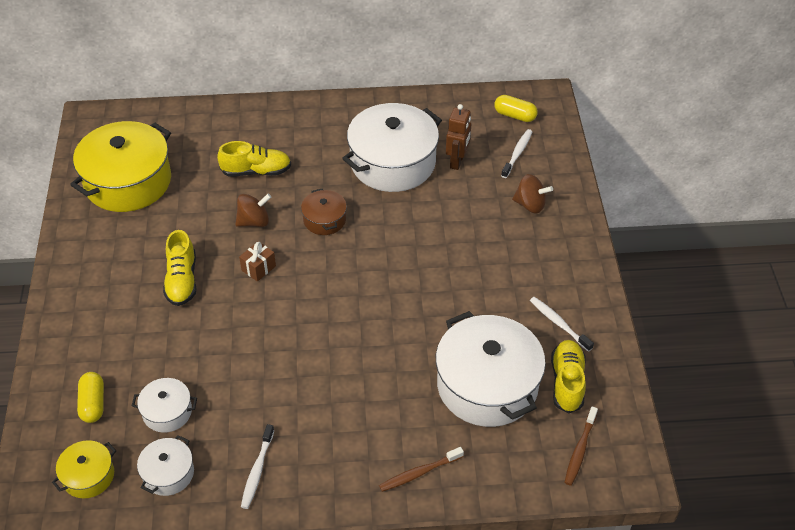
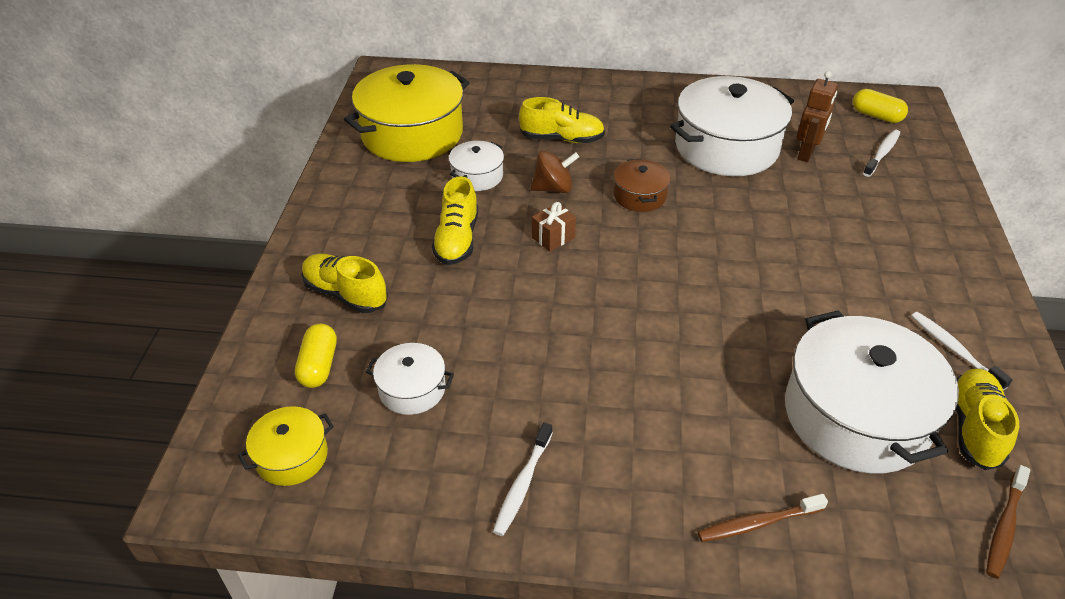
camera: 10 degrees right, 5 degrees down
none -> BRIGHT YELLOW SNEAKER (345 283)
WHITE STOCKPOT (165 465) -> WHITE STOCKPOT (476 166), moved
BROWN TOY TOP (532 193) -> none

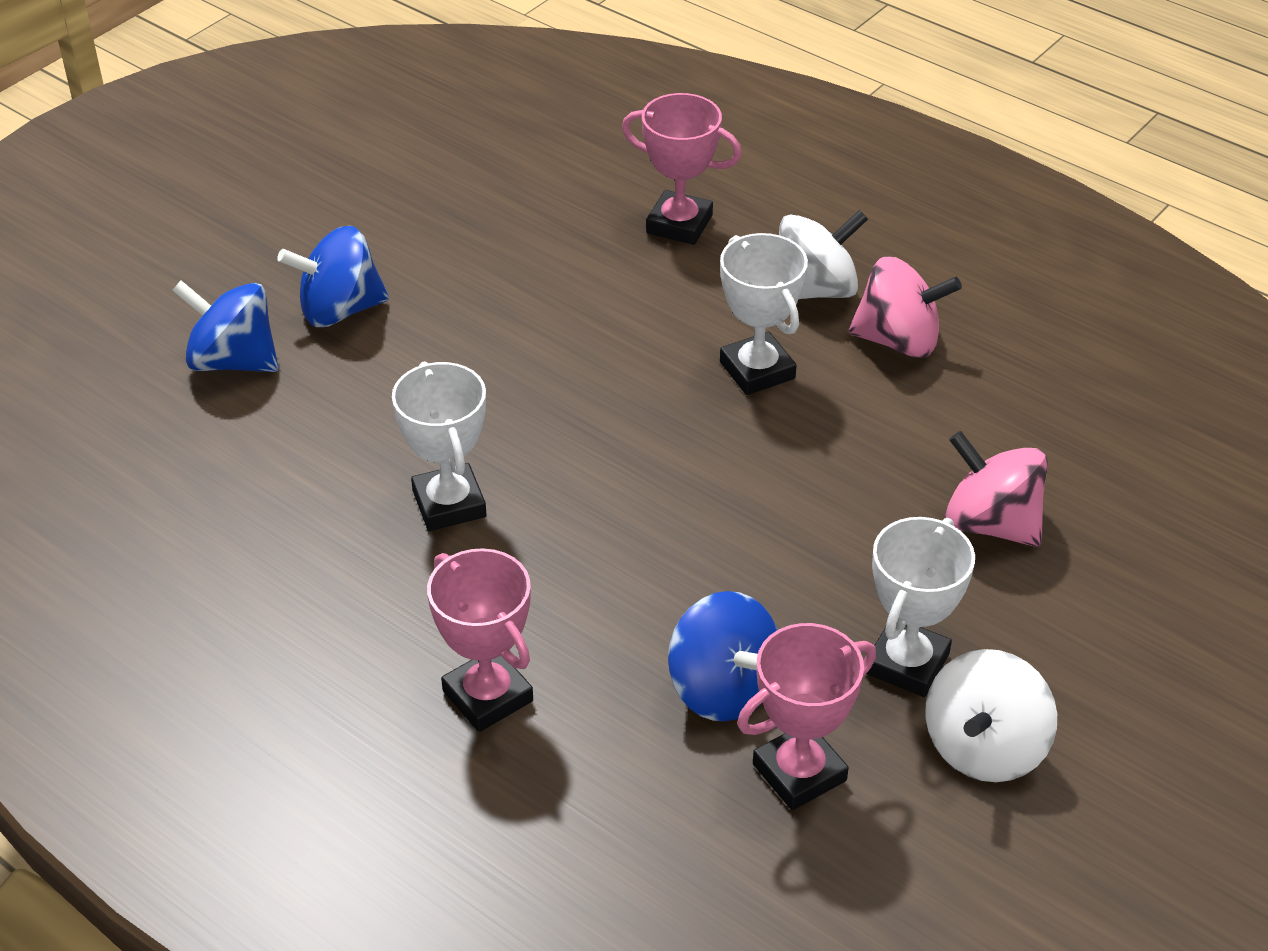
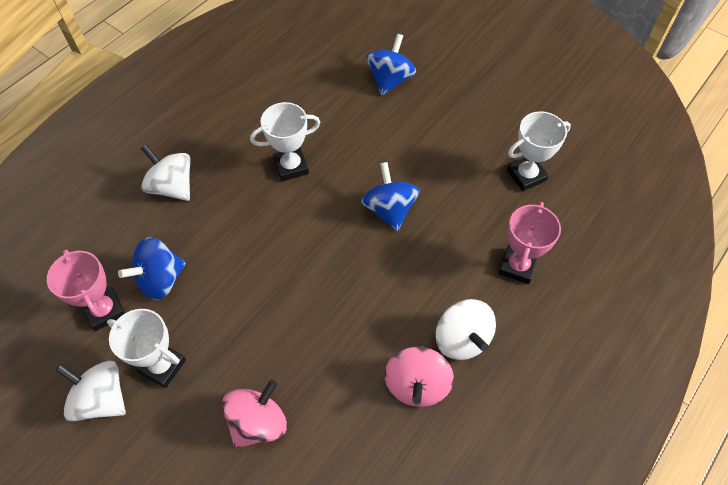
camera: 90 degrees right, 15 degrees up
ROSY TROPHY (480 640) -> WHITE TOY TOP (165 172)
COBALT TOY TOP (333 276) -> COBALT TOY TOP (390 196), moved
WHITE TROPHY (764 314) -> WHITE TROPHY (539 151), moved

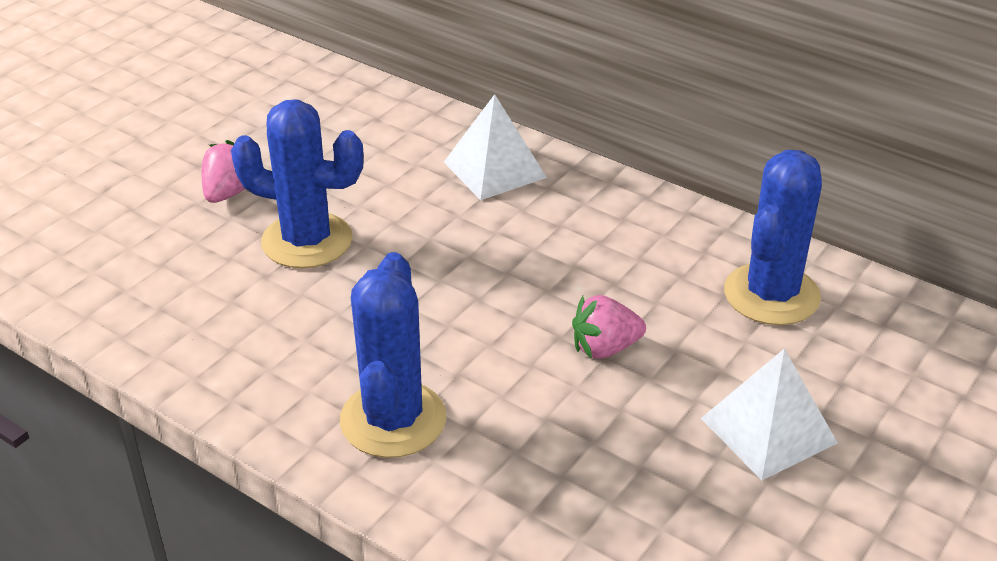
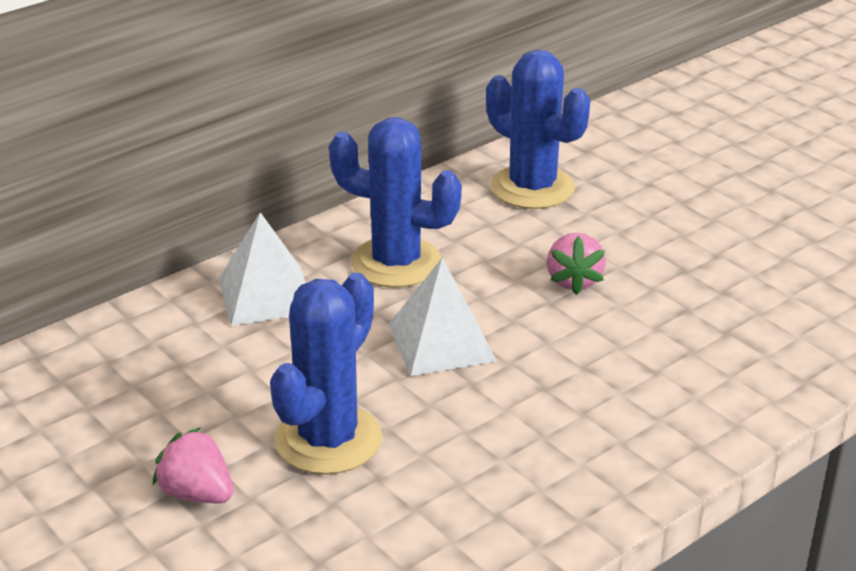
camera: 75 degrees left, 5 degrees down
COBALT CACTUS (393 355) -> COBALT CACTUS (395 202), moved
WHITE SOLID PYRAMID (769 414) -> WHITE SOLID PYRAMID (442 317), moved

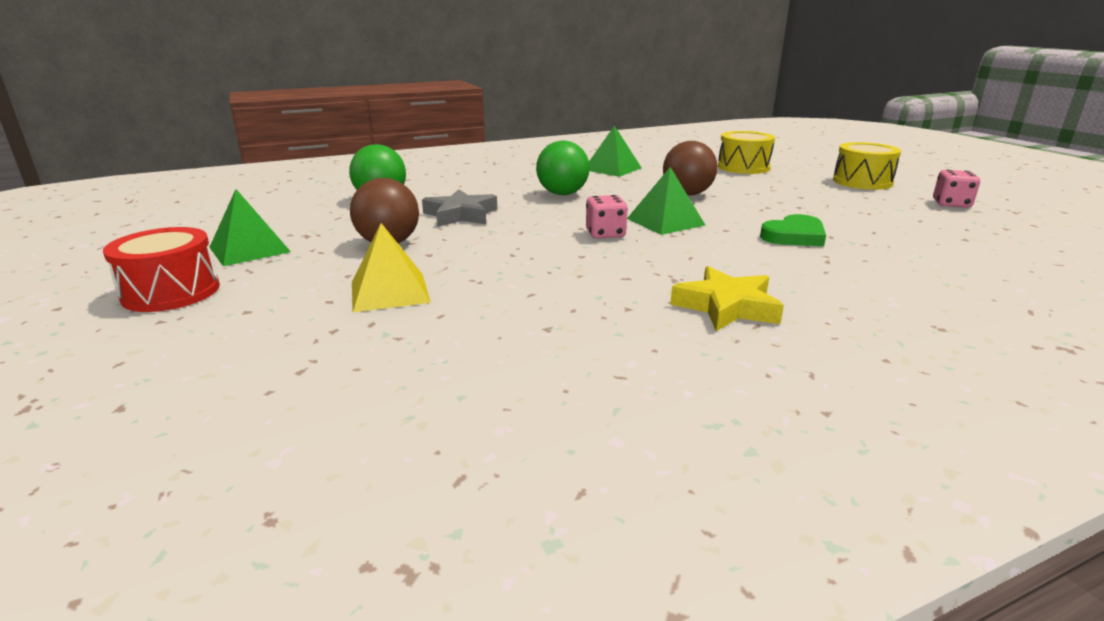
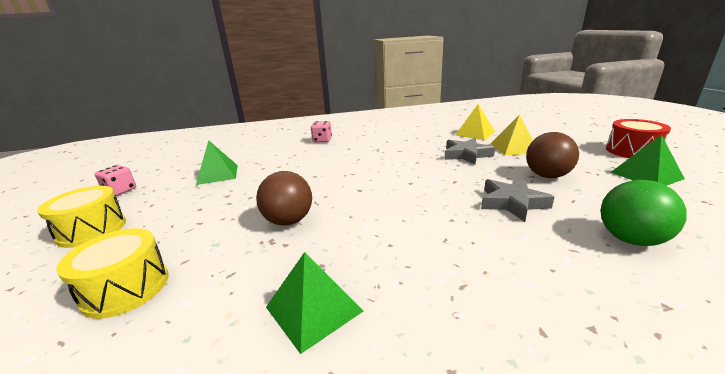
camera: 165 degrees left, 0 degrees up
LEAF-GREEN SOLID PYRAMID (666 201) -> LEAF-GREEN SOLID PYRAMID (217 162), moved
ROSY GAME DIE (607 217) -> ROSY GAME DIE (321 131), moved
none -> GREY FIVE-POINTED STAR (469 151)
none -> BRIGHT YELLOW SOLID PYRAMID (475 122)
LEAF-GREEN SPHERE (563 167) -> none
BRIGHT YELLOW FIVE-POINTED STAR (727 298) -> none
LEAF-GREEN HEART SHAPE (793 230) -> none

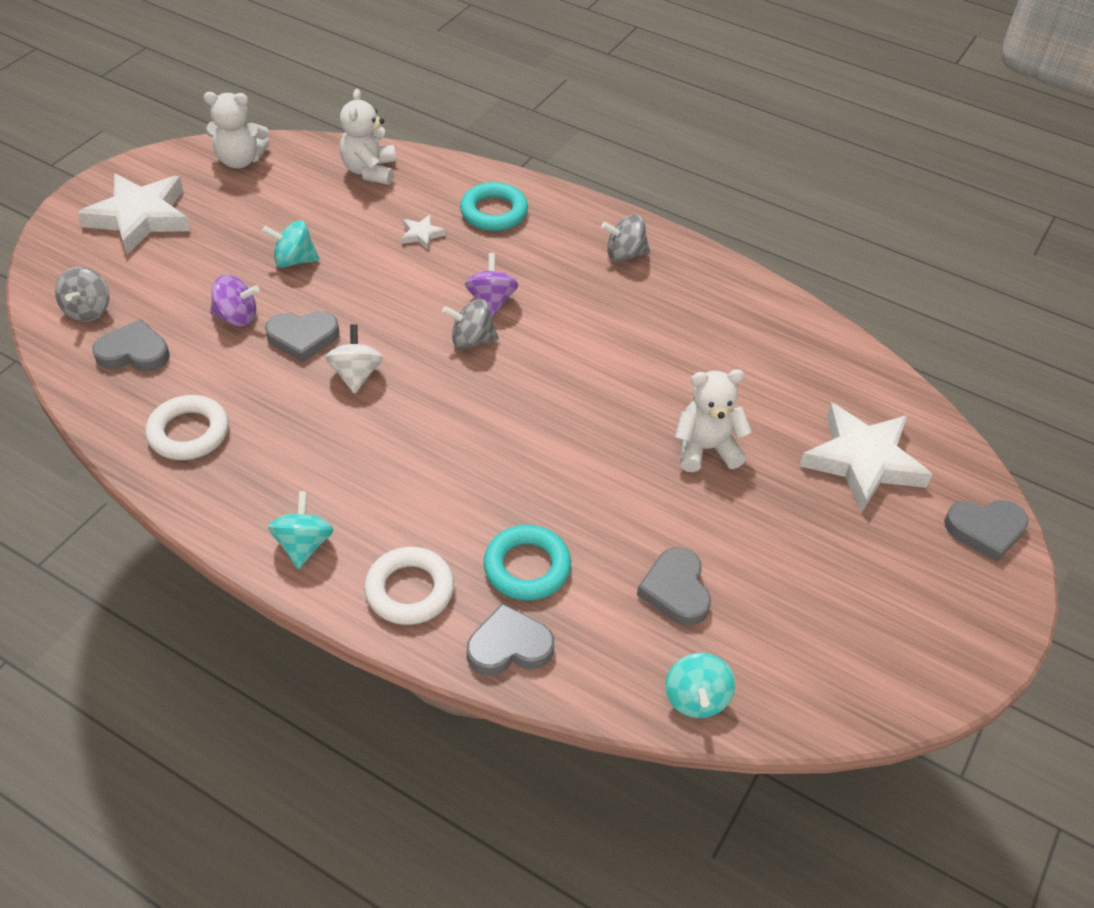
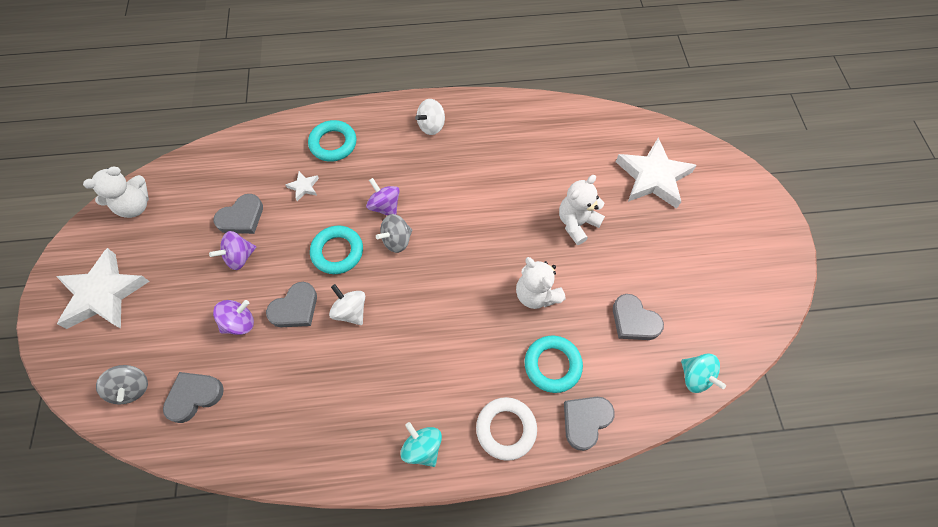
camera: 35 degrees left, 15 degrees up
AQUA TOY TOP (290 244) -> VIOLET TOY TOP (232 250)
GREY HEART SHAPE (986 531) -> GREY HEART SHAPE (238 214), moved
none -> AQUA TORUS (336 250)
GREY TOY TOP (625 238) -> WHITE TOY TOP (430 117)
WHITE TEDDY (368 137) -> WHITE TEDDY (541 283), moved
WHITE TORUS (187 427) -> none

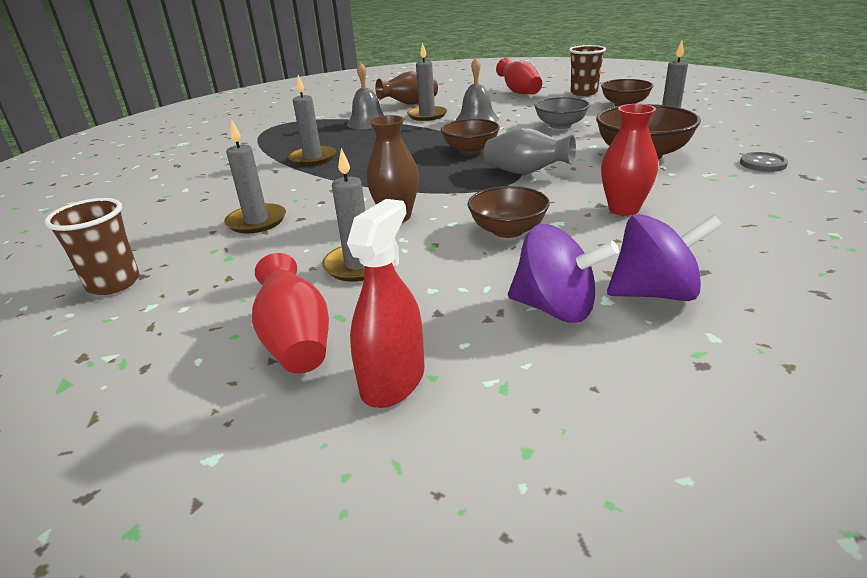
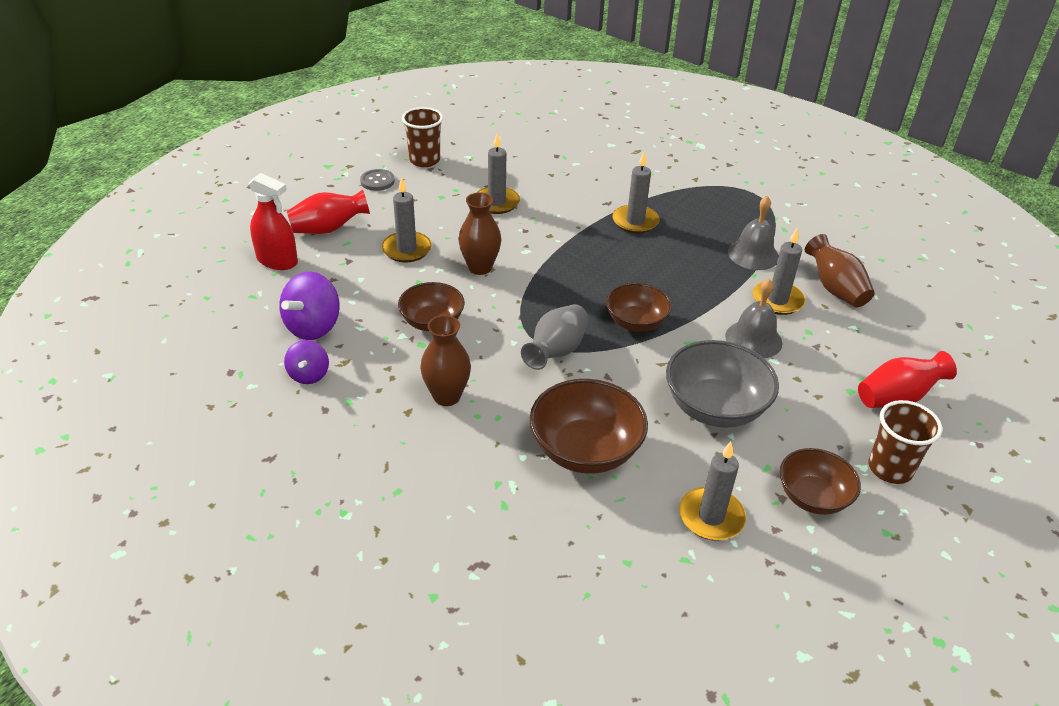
camera: 90 degrees right, 10 degrees up
VIOLET TOY TOP (664 257) -> VIOLET TOY TOP (306 362), x0.62
GREY SHIRT BUTTON (764 162) -> GREY SHIRT BUTTON (377 180), moved
SCARLET TALL VASE (629 160) -> BROWN TALL VASE (445 360)
GREY DEEP DISH (562 113) -> GREY DEEP DISH (722 384), x1.53

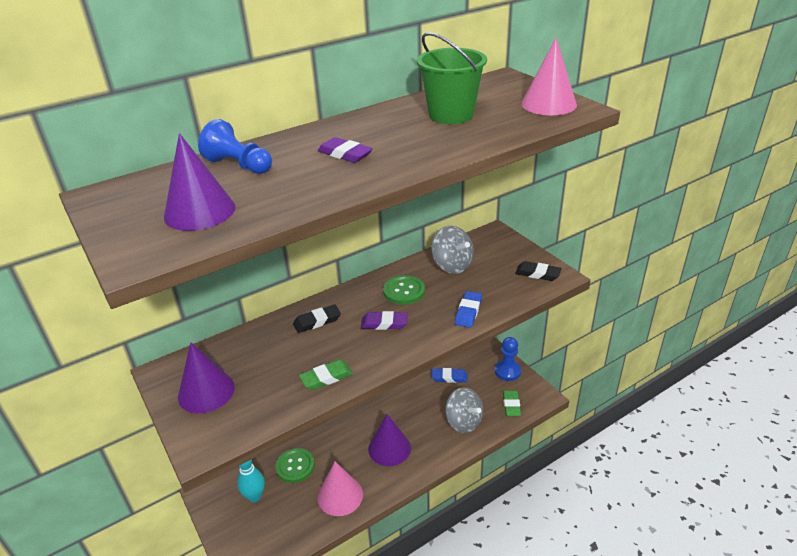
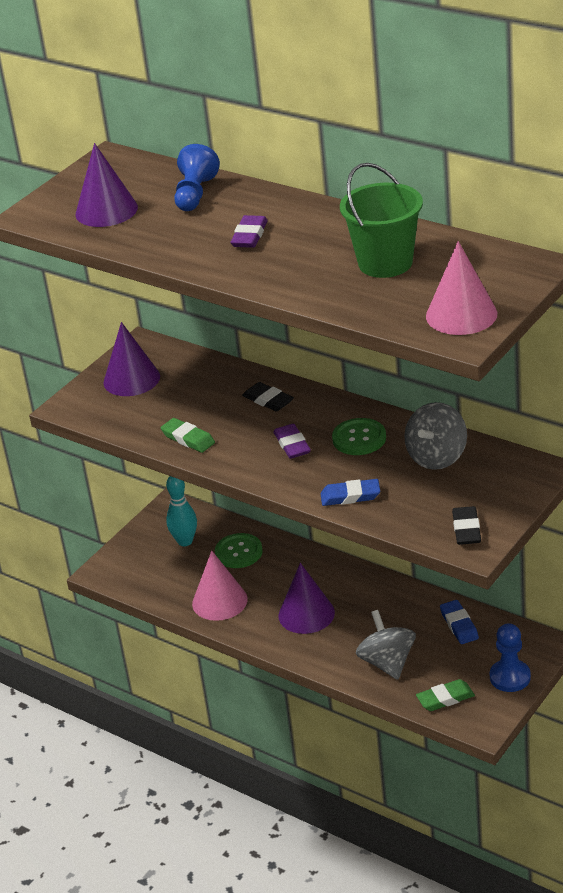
camera: 70 degrees right, 0 degrees up
GREY TOY TOP (464 410) -> GREY TOY TOP (386 645), 135 degrees clockwise

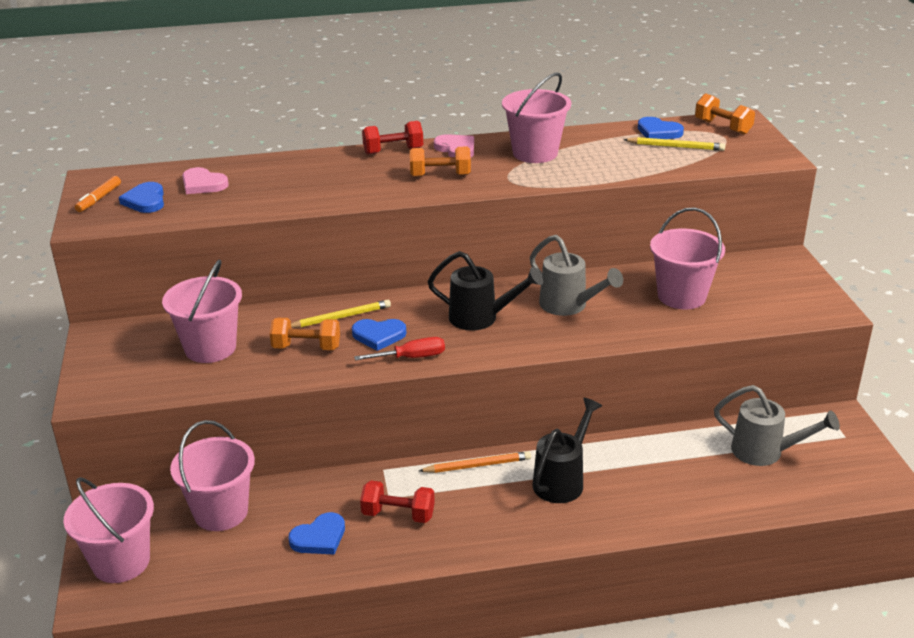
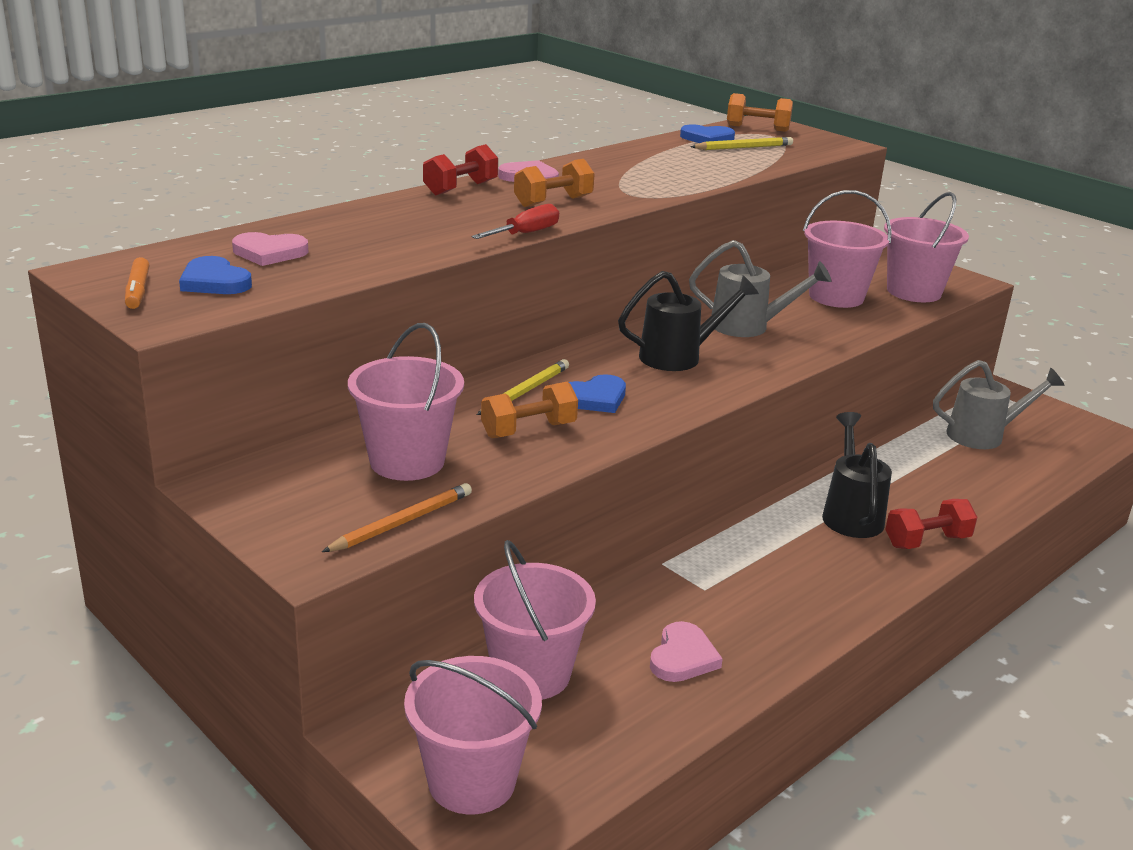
camera: 35 degrees left, 5 degrees down
BRIGHT ORANGE PENCIL (475 462) -> BRIGHT ORANGE PENCIL (397 517), moved
SCARLET SCREWDRIVER (399 348) -> SCARLET SCREWDRIVER (515 221), moved
COBALT HEART SHAPE (316 533) -> ROSY HEART SHAPE (686 651)
ROSY SAND BUCKET (536 117) -> ROSY SAND BUCKET (926 247), moved
SCARLET DUMBBELL (397 501) -> SCARLET DUMBBELL (931 524), moved

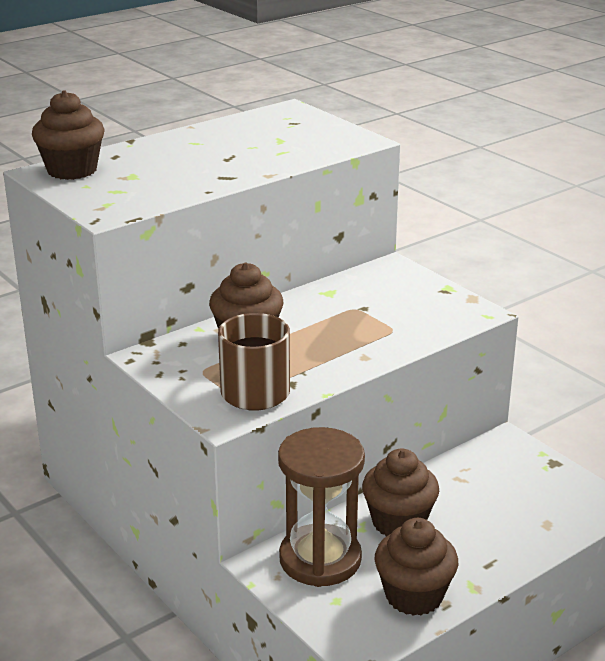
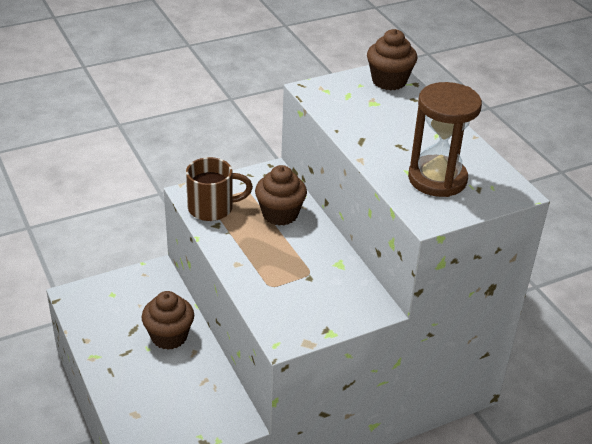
camera: 100 degrees right, 10 degrees up
BROWN HOURGLASS (321 507) -> BROWN HOURGLASS (445 139), moved
BROWN CUPCAKE (416 567) -> none

